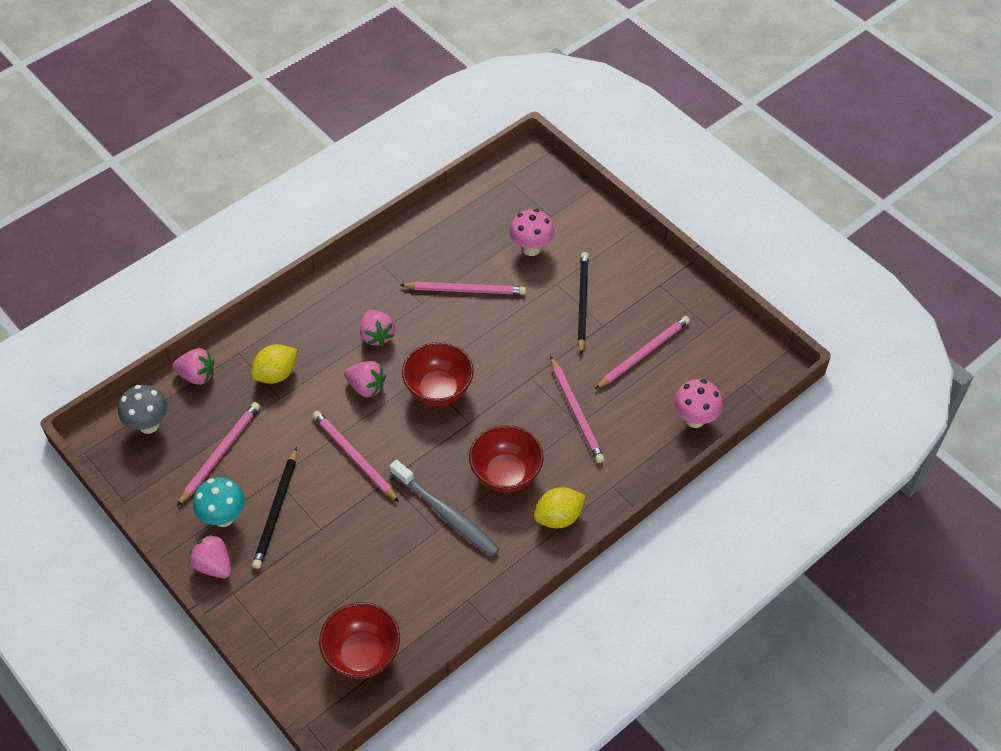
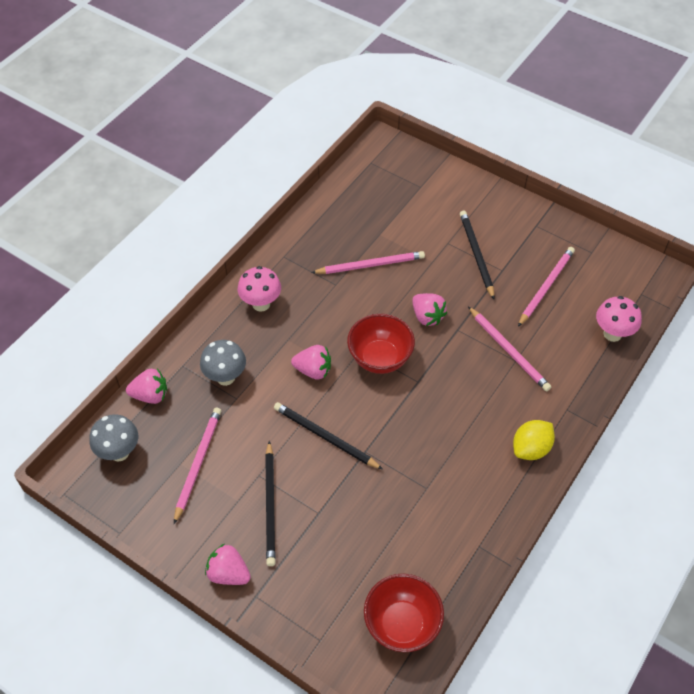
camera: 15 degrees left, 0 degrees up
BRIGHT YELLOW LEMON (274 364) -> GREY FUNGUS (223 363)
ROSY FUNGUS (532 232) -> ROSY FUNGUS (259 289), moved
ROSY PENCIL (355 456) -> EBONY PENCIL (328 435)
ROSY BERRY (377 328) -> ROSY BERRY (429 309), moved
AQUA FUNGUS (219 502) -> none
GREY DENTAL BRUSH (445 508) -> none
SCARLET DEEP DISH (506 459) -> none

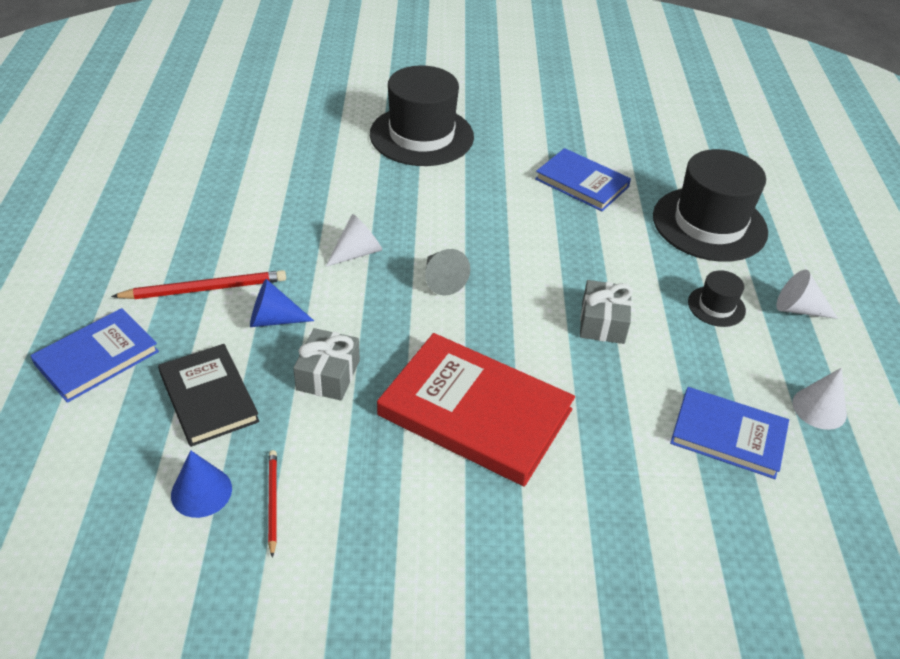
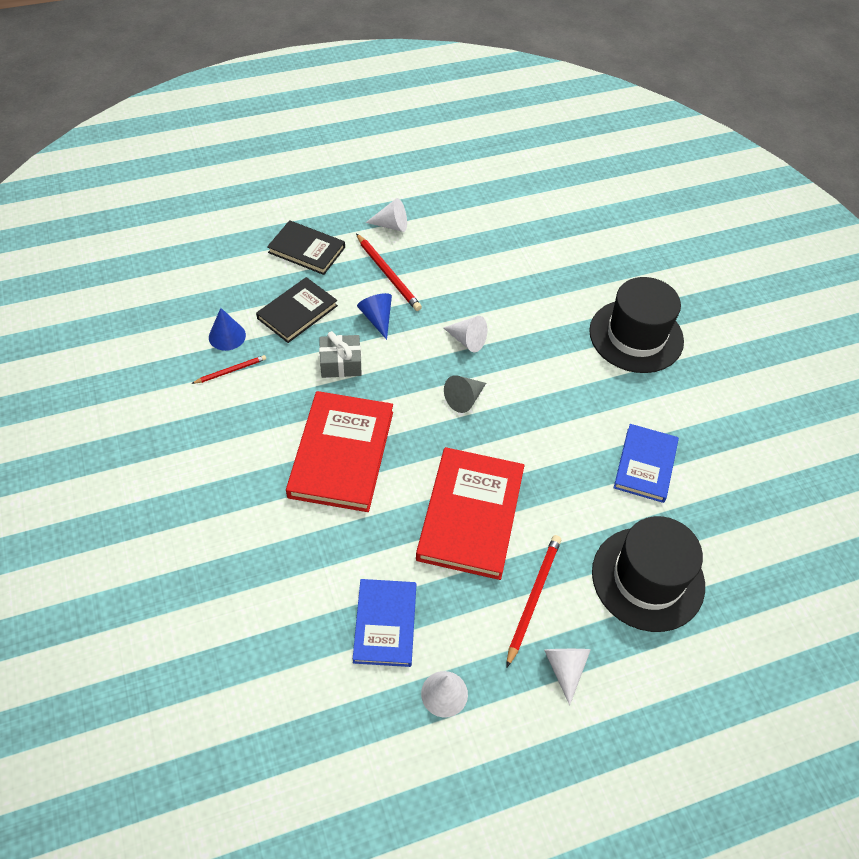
camera: 70 degrees right, 10 degrees up
COBALT BOOK (94 355) -> EBONY BOOK (306 247)
none -> WHITE SOLID CONE (386 215)
GREY GIFT (606 312) -> SCARLET BOOK (470 513)
EBONY TALL HAT (717 298) -> SCARLET PENCIL (533 601)

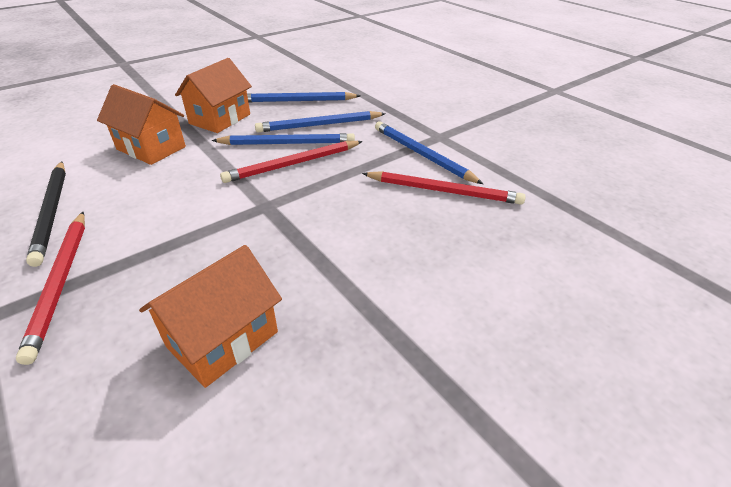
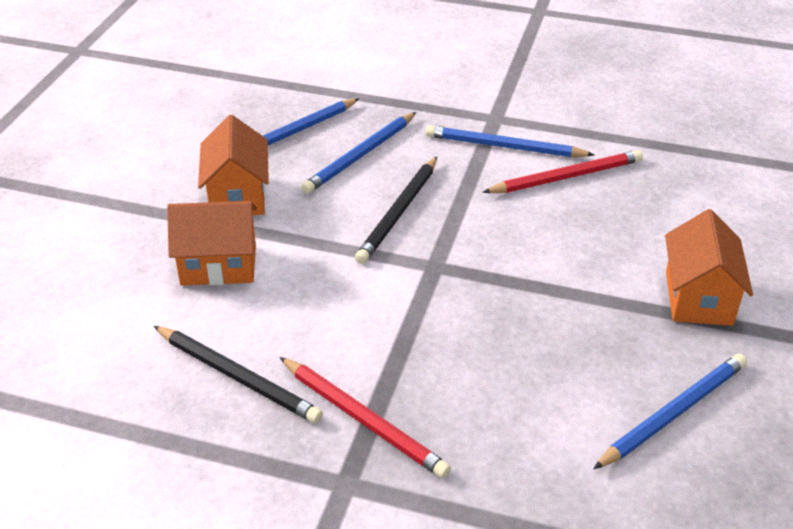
camera: 35 degrees left, 0 degrees up
SCARLET PENCIL (291 162) -> EBONY PENCIL (396 210)
COBALT PENCIL (283 139) -> COBALT PENCIL (670 411), moved
BRIGHT ORANGE HOUSE (210 316) -> BRIGHT ORANGE HOUSE (709 267), moved

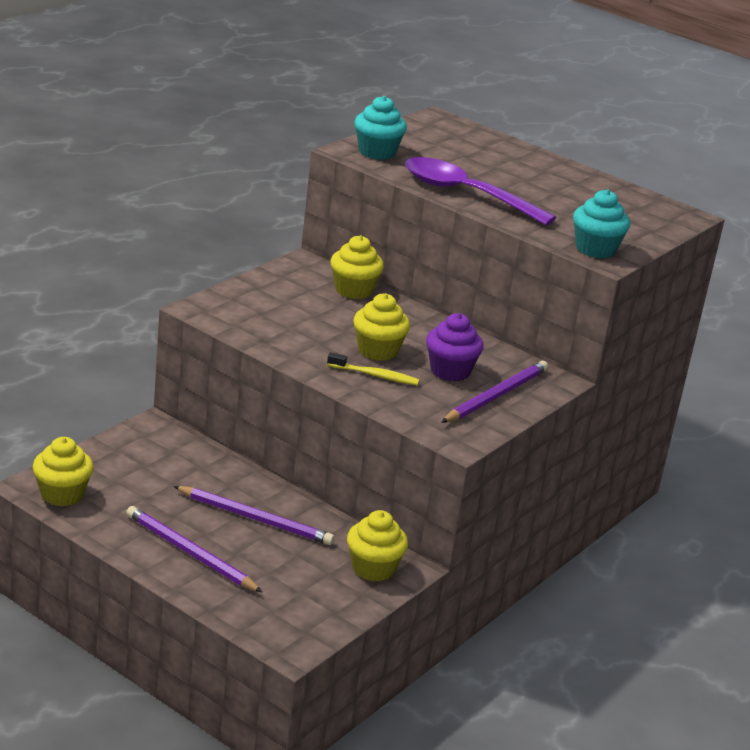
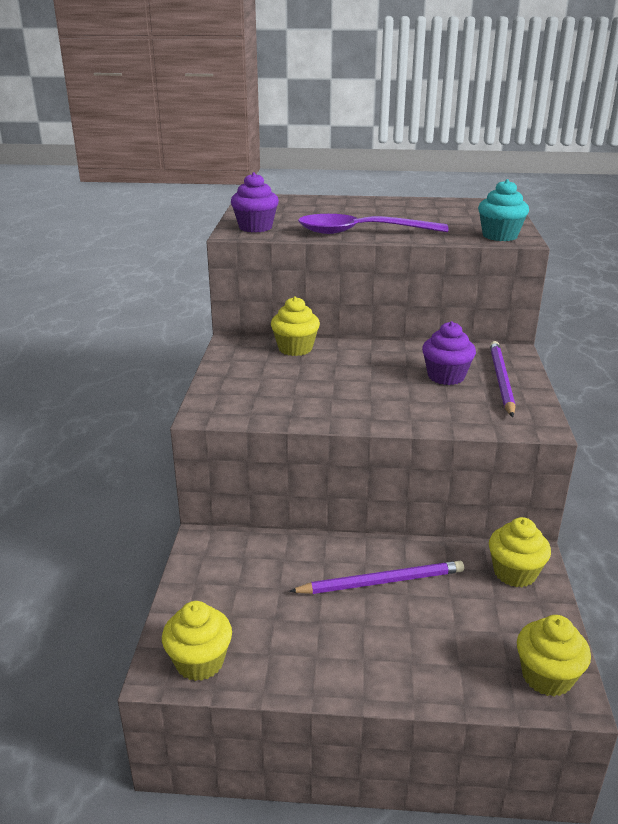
camera: 30 degrees left, 0 degrees up
AQUA CUPCAKE (380 128) -> VIOLET CUPCAKE (255 202)
BRIGHT YELLOW CUPCAKE (381 327) -> BRIGHT YELLOW CUPCAKE (554 655), moved
VIOLET PENCIL (194 549) -> none
BRIGHT YELLOW DENTAL BRUSH (373 368) -> none

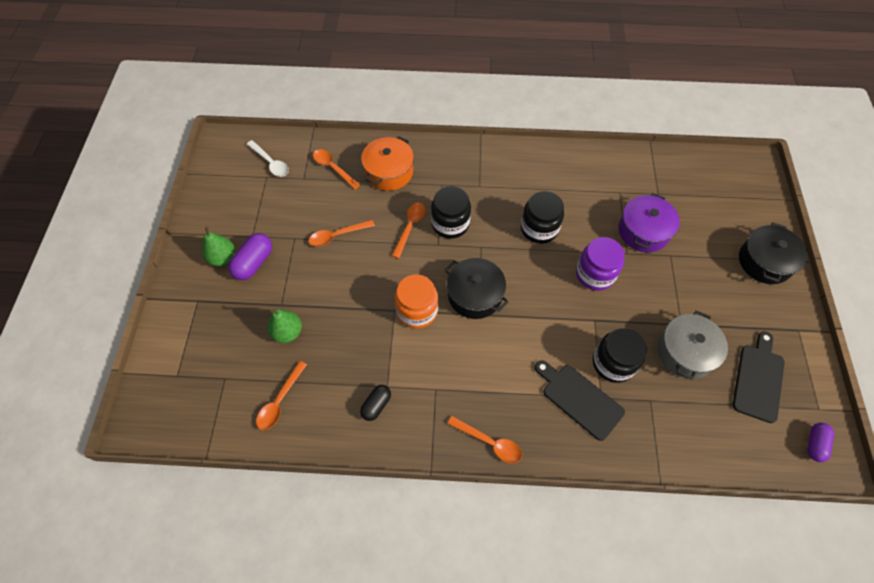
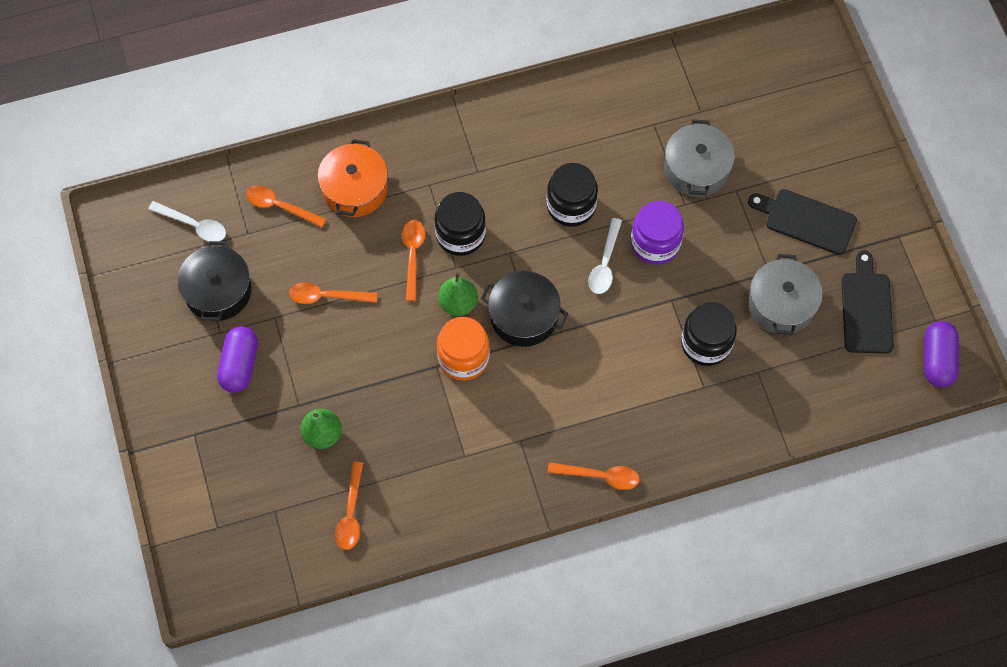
camera: 20 degrees left, 5 degrees up
EBONY STOCKPOT (773 253) -> EBONY STOCKPOT (215 281), moved
BRIGHT ORANGE SPOON (342 233) -> BRIGHT ORANGE SPOON (333 293), 45 degrees clockwise
LEAF-GREEN PEAR FRUIT (218 246) -> LEAF-GREEN PEAR FRUIT (458 294), moved
none -> WHITE SPOON (605 256)
VIOLET STOCKPOT (649 222) -> GREY STOCKPOT (699 158)
EBONY CHOPPING BOARD (580 400) -> EBONY CHOPPING BOARD (802 222), moved
VIOLET PILL SHAPE (820 442) -> VIOLET PILL SHAPE (941 354), x1.53
EBONY PILL SHAPE (375 403) -> none

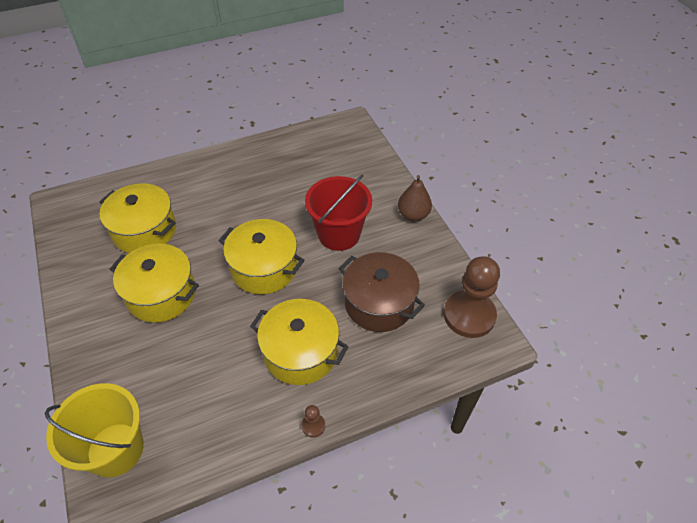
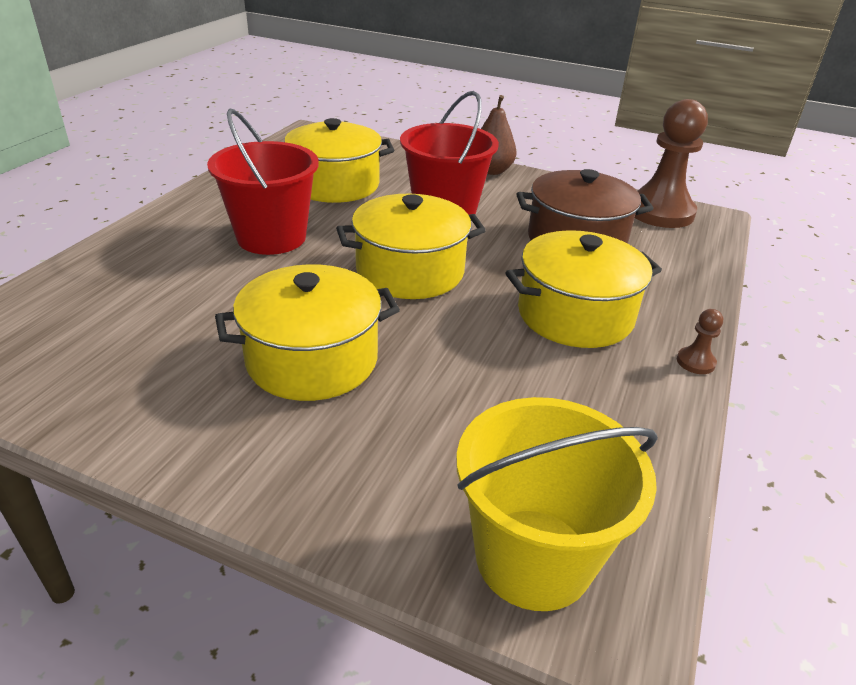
camera: 45 degrees left, 15 degrees down
none -> SCARLET SAND BUCKET (263 182)
BRIGHT YELLOW STOCKPOT (137 218) -> BRIGHT YELLOW STOCKPOT (339 160), moved

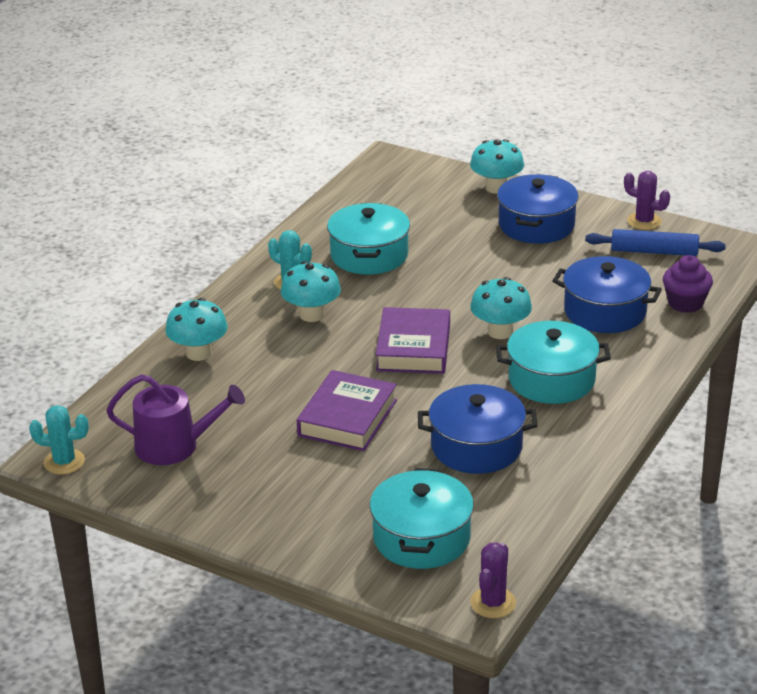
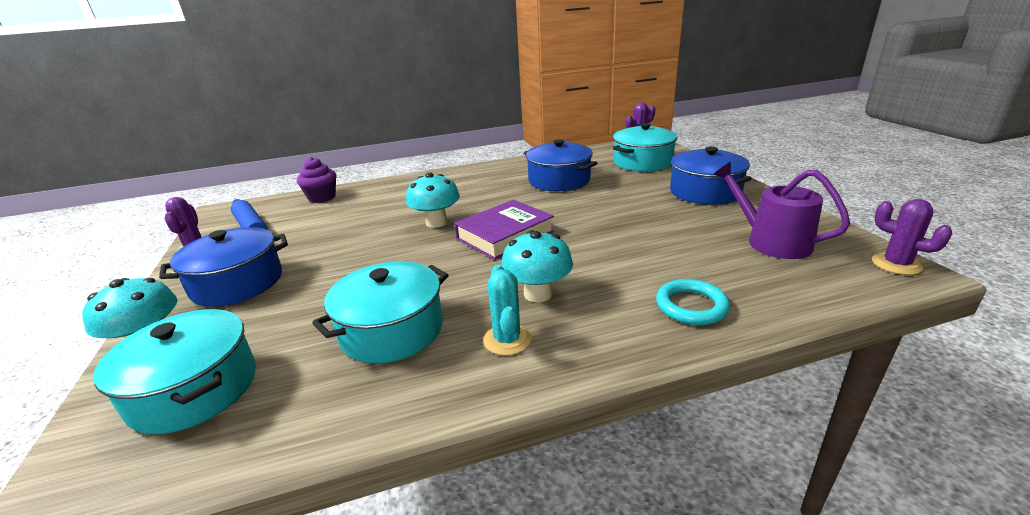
camera: 135 degrees left, 5 degrees down
AQUA STOCKPOT (553 362) -> AQUA STOCKPOT (174 371), moved
AQUA FUNGUS (196 329) -> AQUA TORUS (693 302)
COBALT STOCKPOT (607 294) -> COBALT STOCKPOT (711 176), moved
AQUA CACTUS (59 439) -> VIOLET CACTUS (912 237)
VIOLET BOOK (347 410) -> none

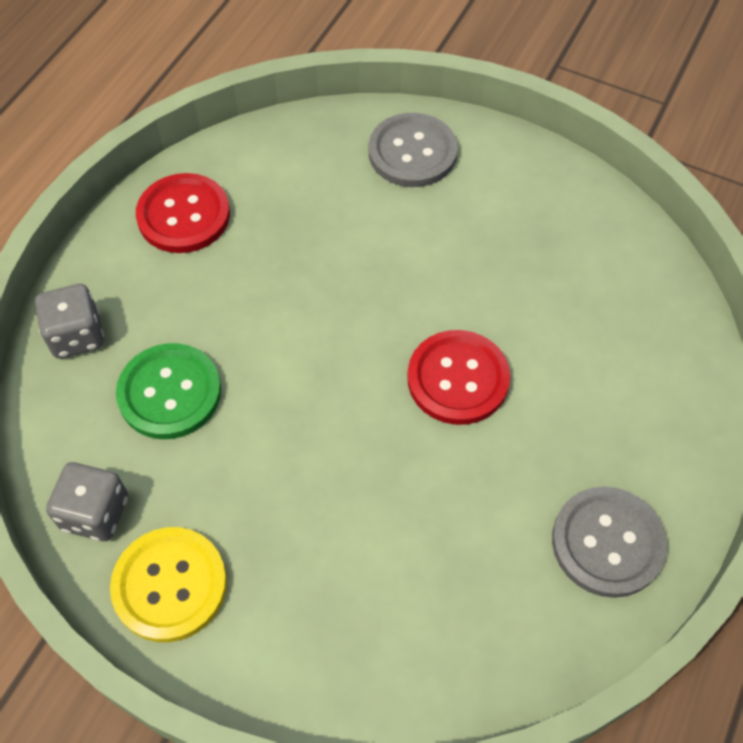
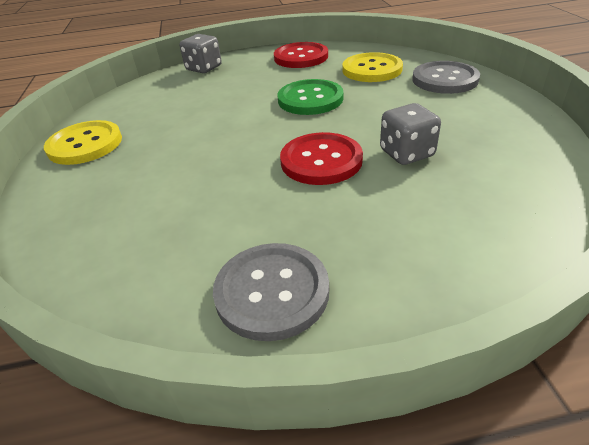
camera: 55 degrees right, 20 degrees down
LEAF-GREEN SHIRT BUTTON (168 391) -> LEAF-GREEN SHIRT BUTTON (310 97), moved
none -> BRIGHT YELLOW SHIRT BUTTON (372 67)
GREY GAME DIE (87 501) -> GREY GAME DIE (410 134), moved

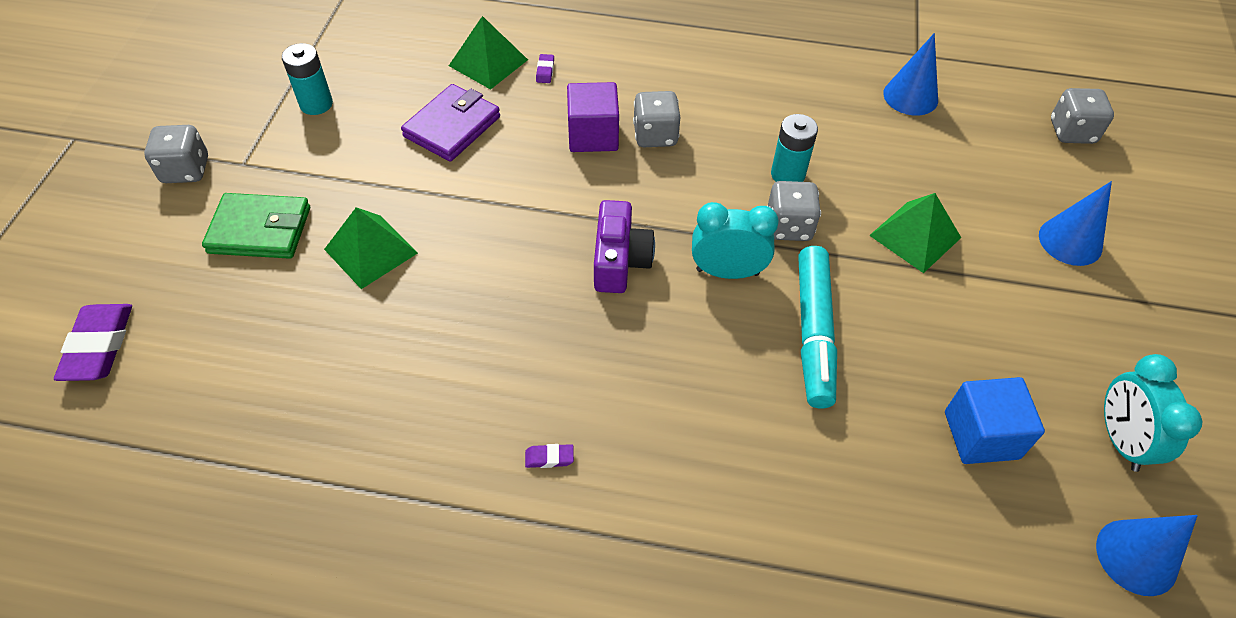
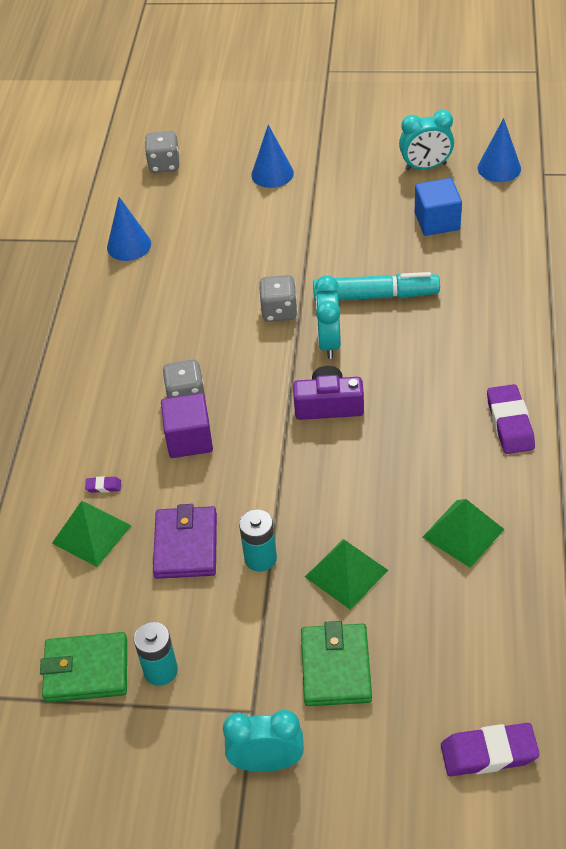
camera: 90 degrees left, 5 degrees down
none -> LEAF-GREEN WALLET (83 667)
VIOLET WALLET (450 123) -> VIOLET WALLET (185 541), 60 degrees clockwise
GREY GAME DIE (176 154) -> AQUA ALARM CLOCK (263 741)
AQUA AA BATTERY (794 148) -> AQUA AA BATTERY (258 540), moved
LEAF-GREEN SOLID PYRAMID (915 233) -> LEAF-GREEN SOLID PYRAMID (463 533), moved
VIOLET GUM ERASER (549 456) -> VIOLET GUM ERASER (511 419), x2.22

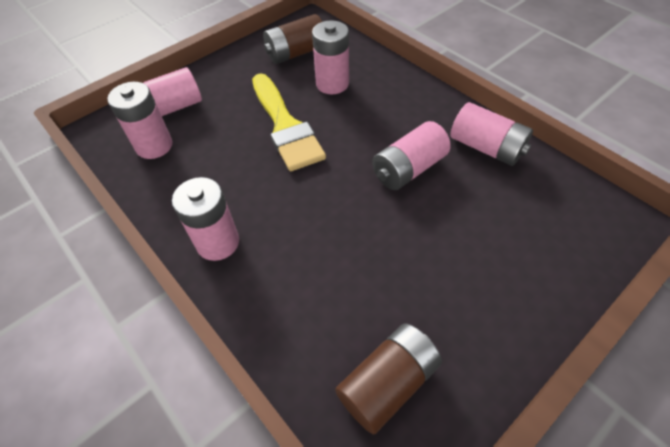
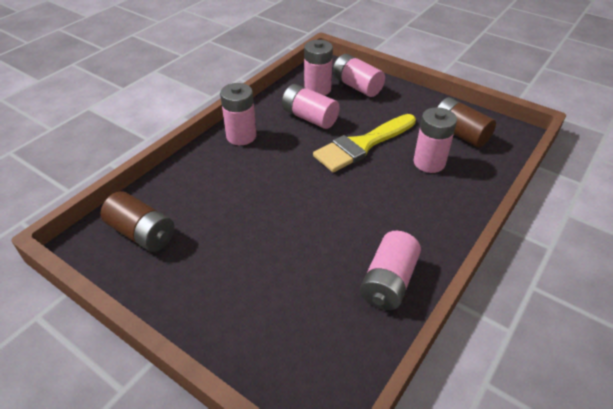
camera: 75 degrees right, 10 degrees down
ROSY AA BATTERY (411 155) -> ROSY AA BATTERY (311 106), moved

